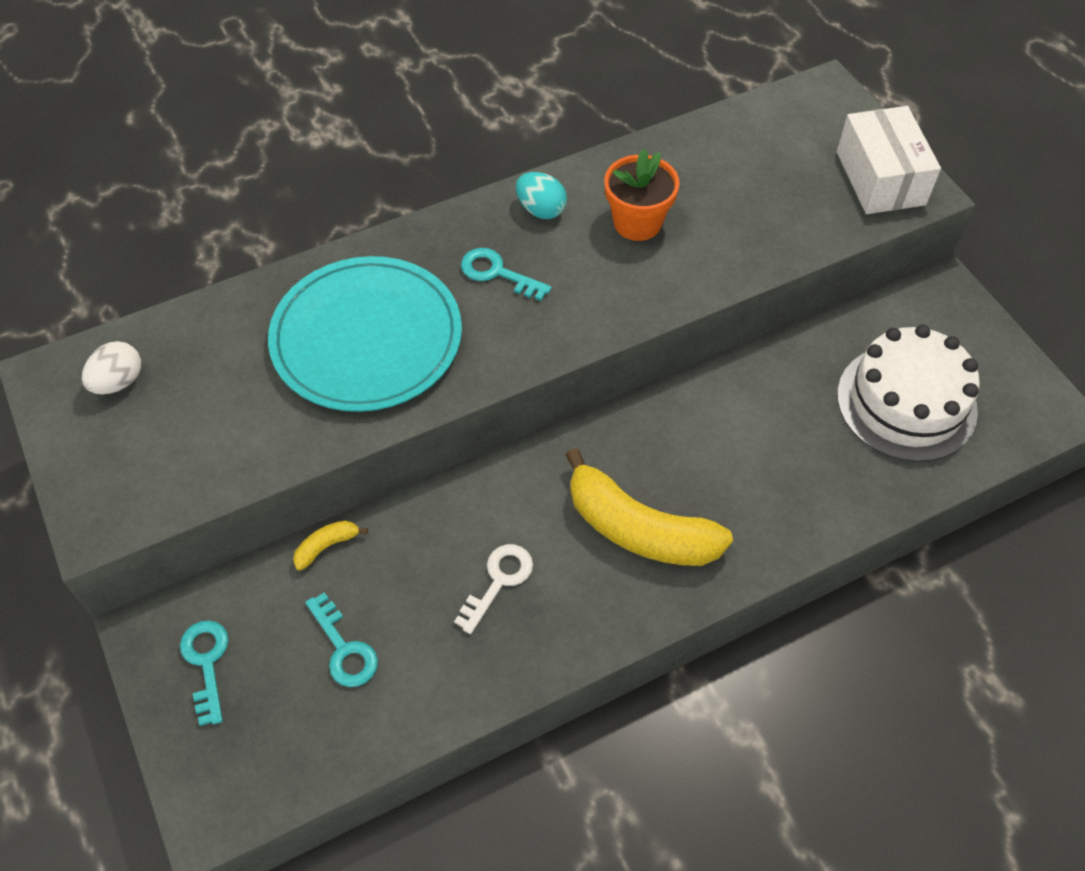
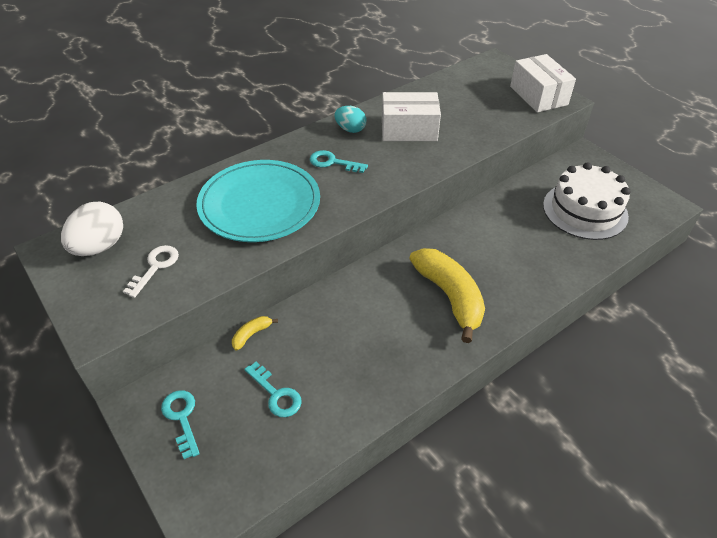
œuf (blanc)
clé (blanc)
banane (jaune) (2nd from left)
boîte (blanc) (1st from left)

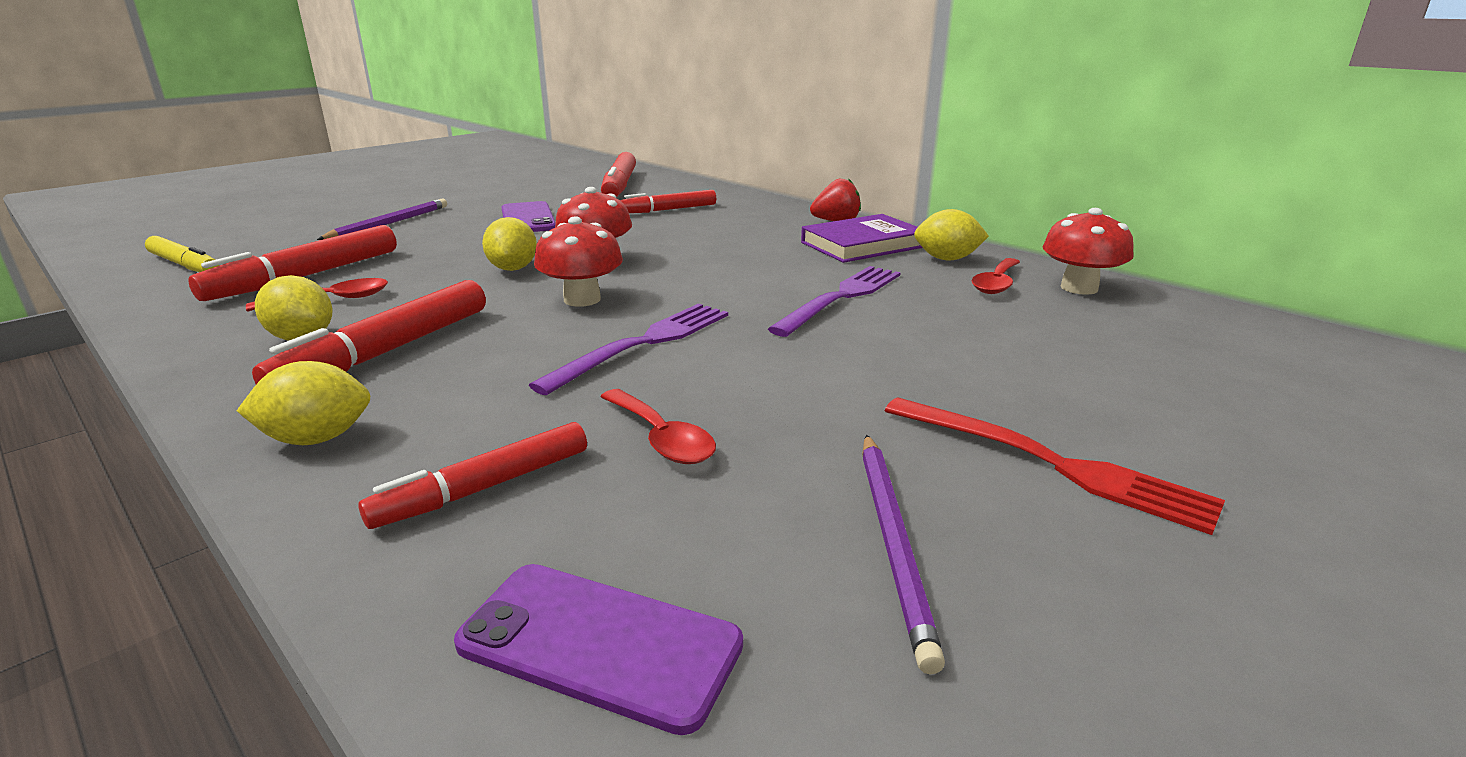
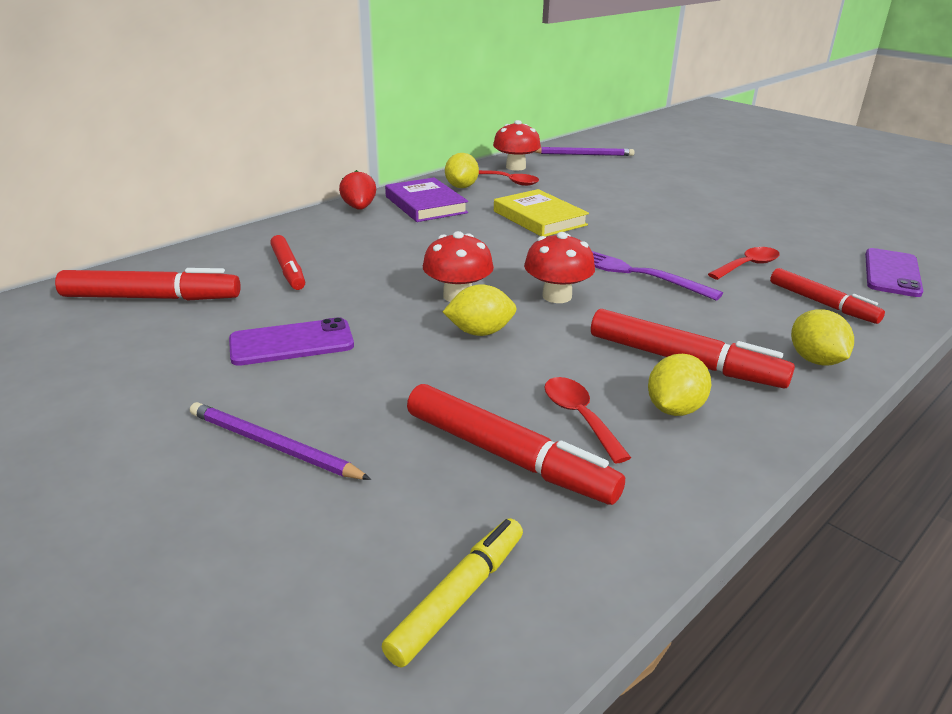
livre (jaune)
crayon (violet) (2nd from left)
fourchette (rouge)

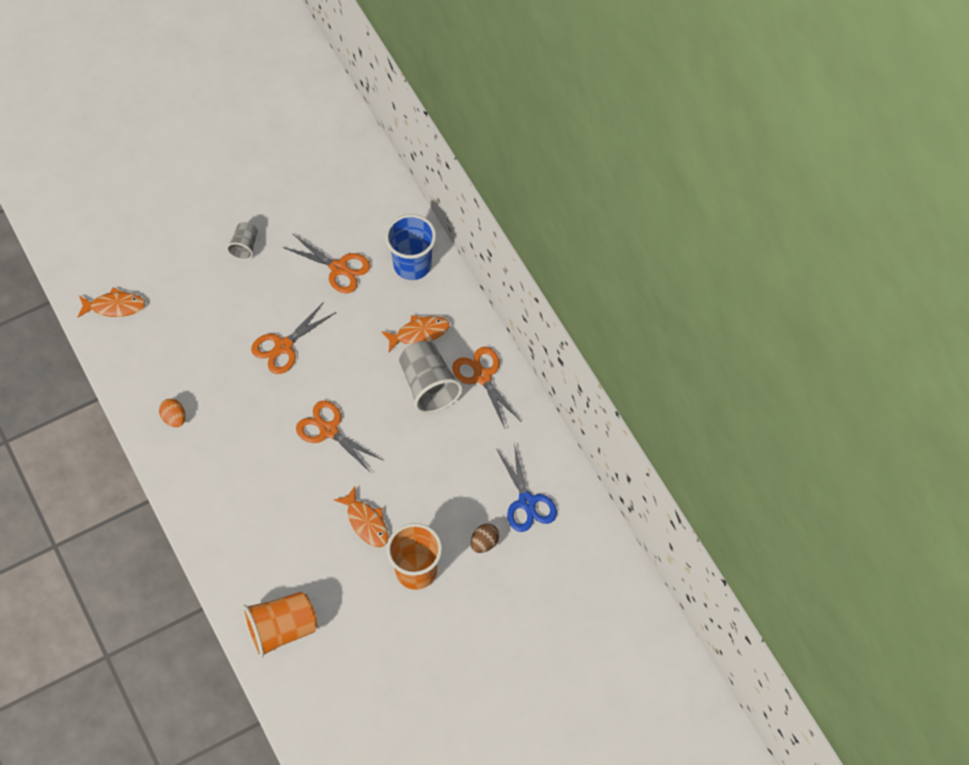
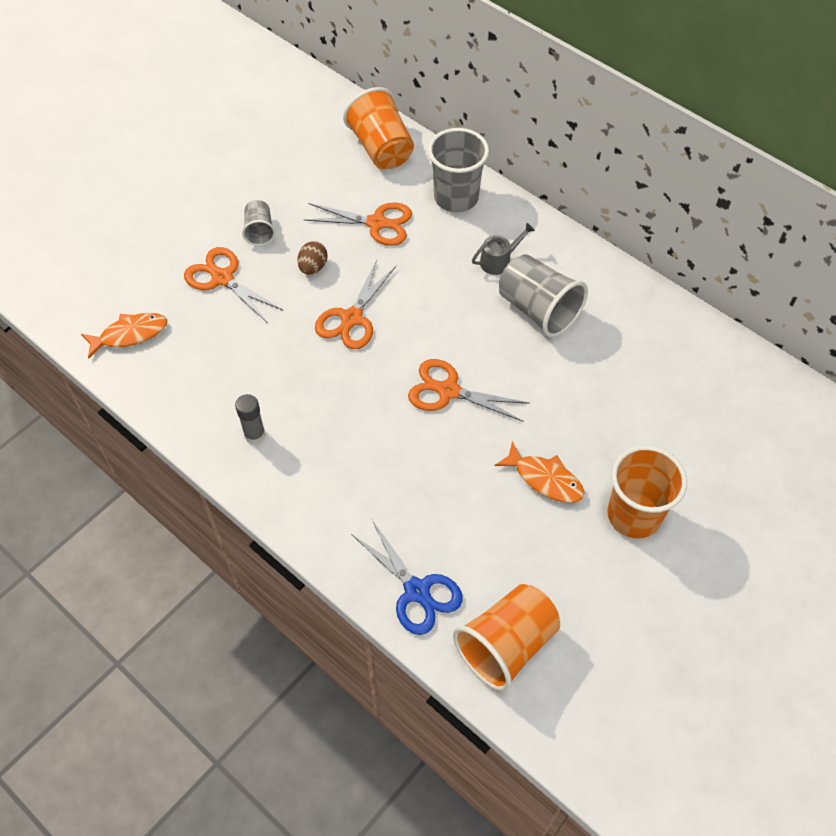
bâton de colle (gris)
arrosoir (gris)
gobelet (gris) (2nd from left)
ciseaux (orange) (1st from left)
œuf (marron)
ciseaux (bleu)
gobelet (orange) (1st from left)

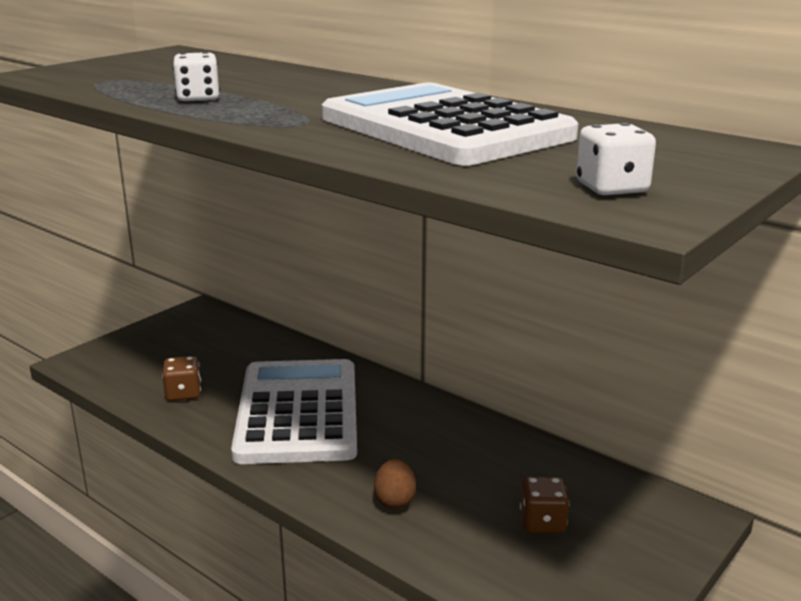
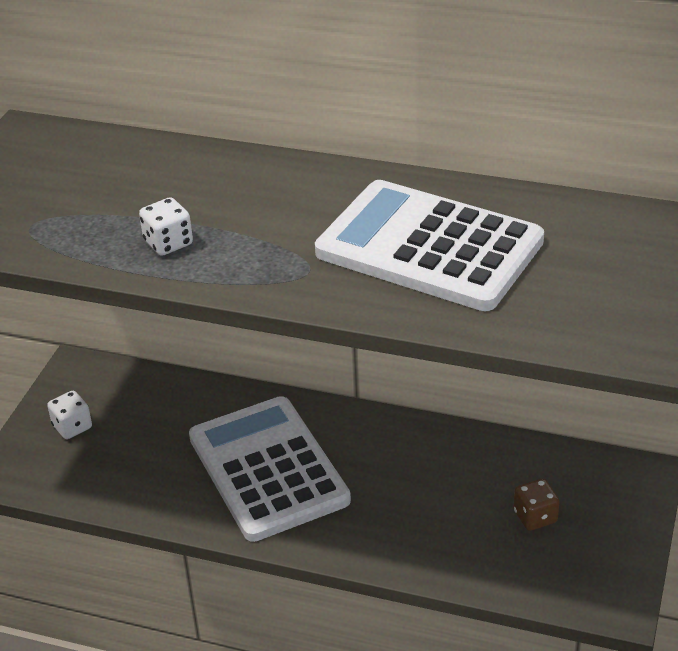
dé (marron) (1st from left in the first image)
œuf (marron)
dé (blanc) (1st from left)

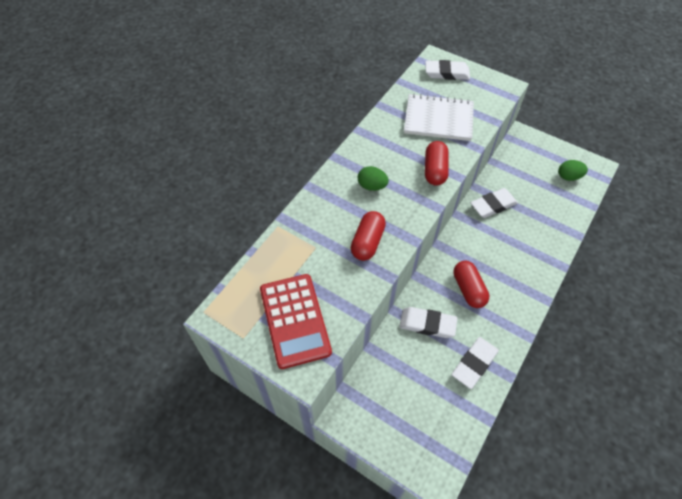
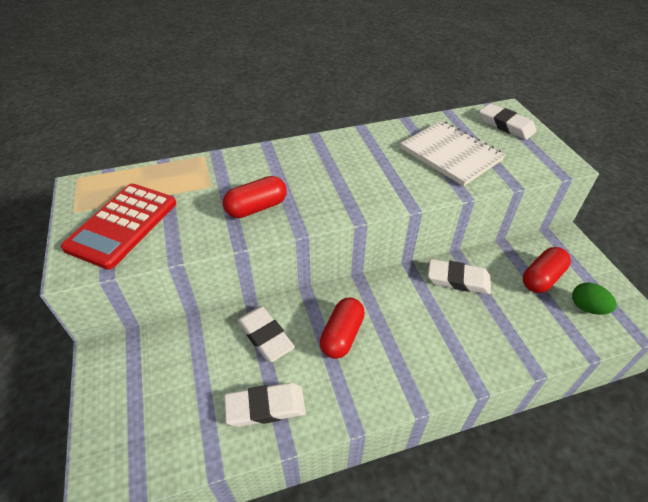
œuf (vert) (1st from left in the first image)
gélule (rouge) (3rd from left)

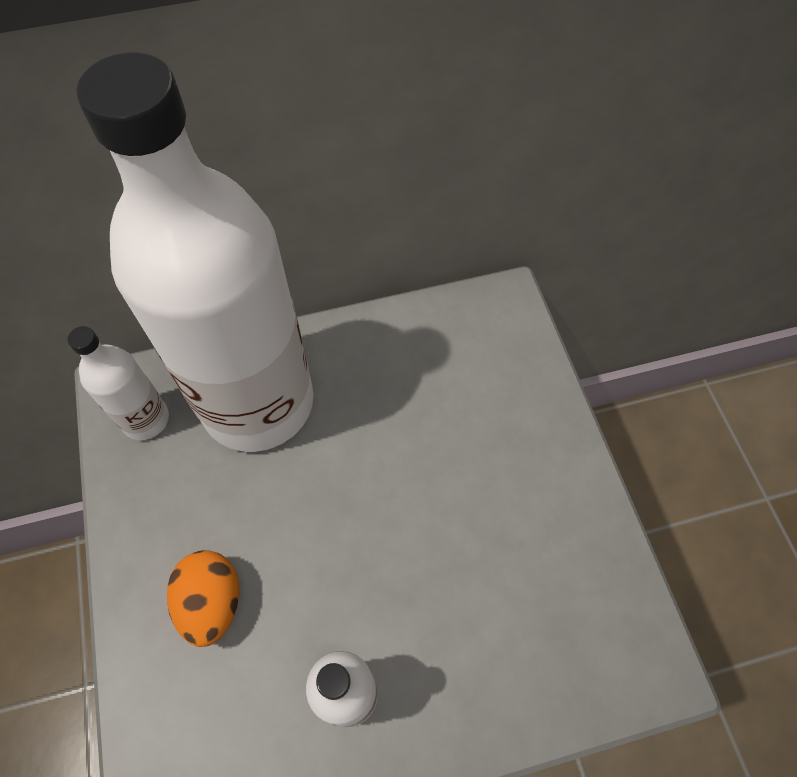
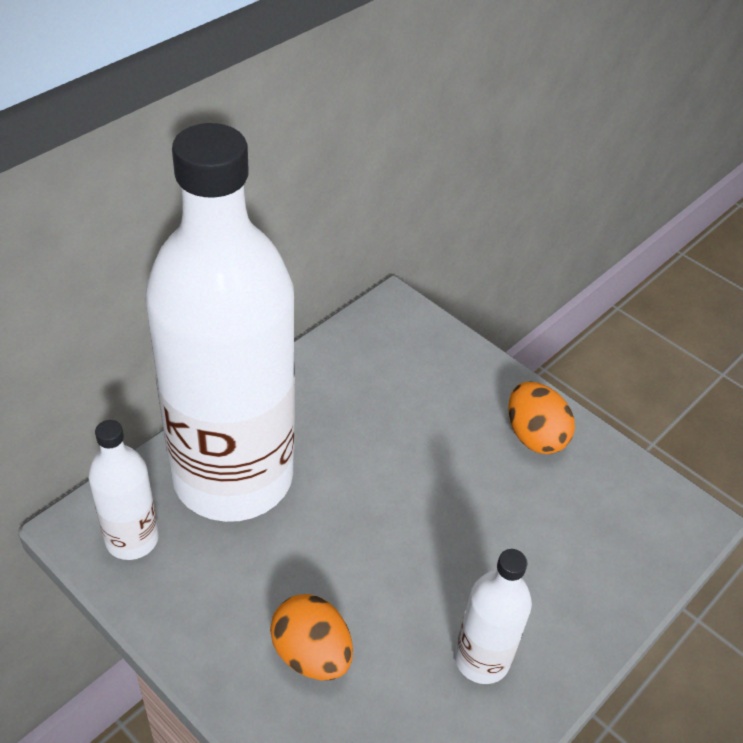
œuf (orange) (2nd from left)

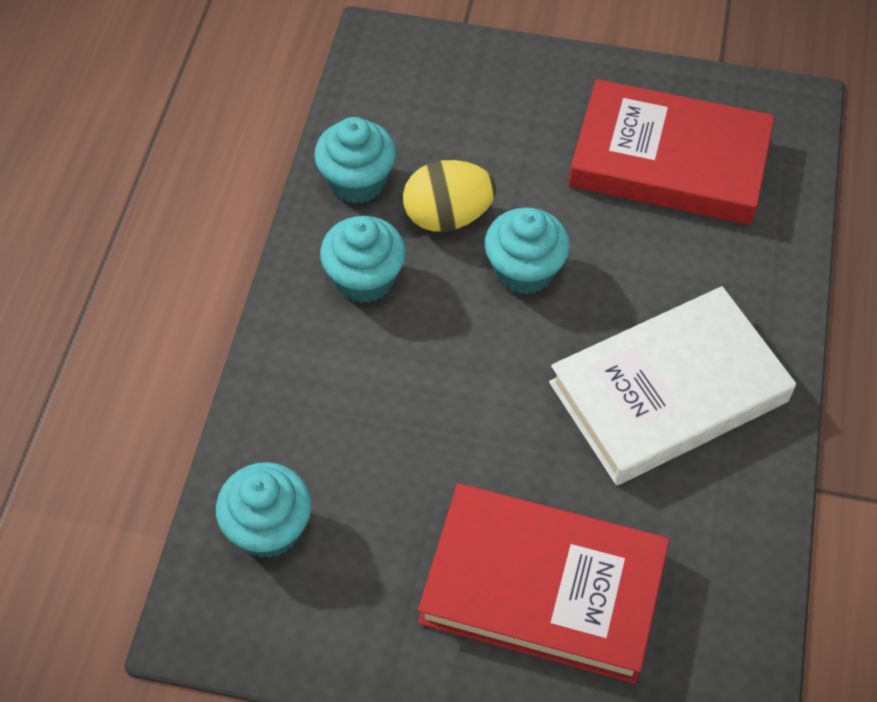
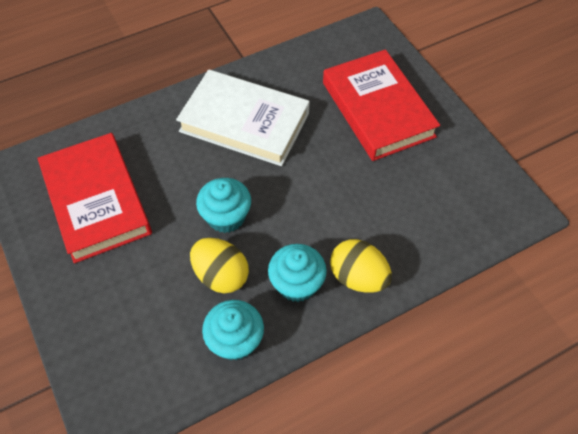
muffin (turquoise) (1st from left in the first image)
œuf (jaune) (2nd from left)

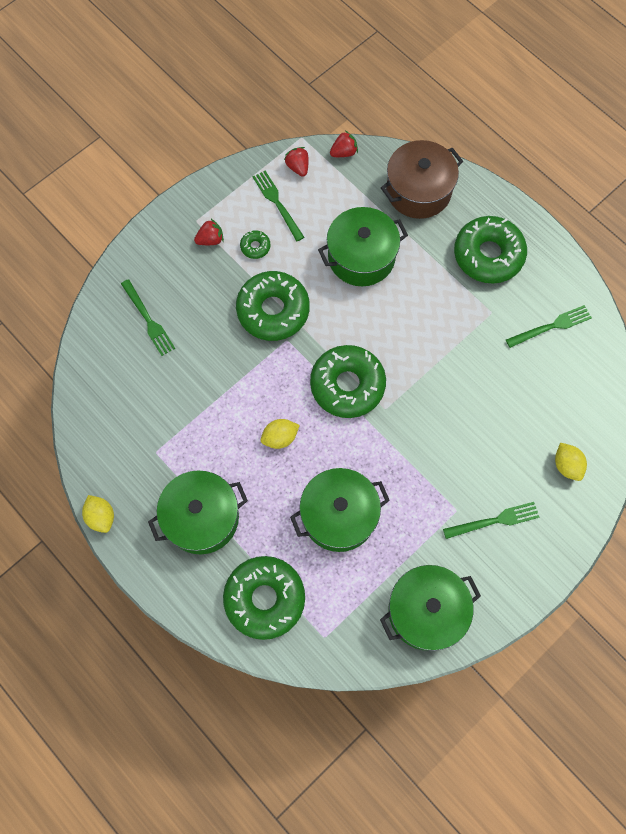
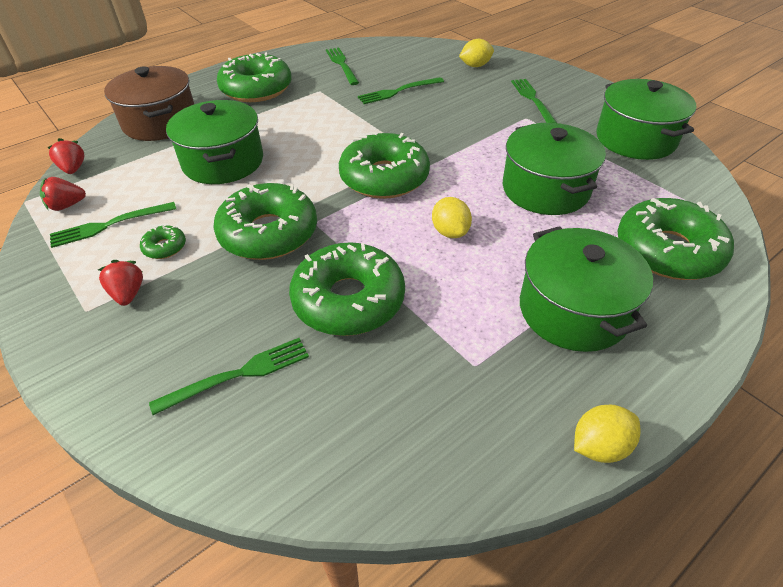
beignet (vert) (4th from left)
fourchette (vert) (4th from left)

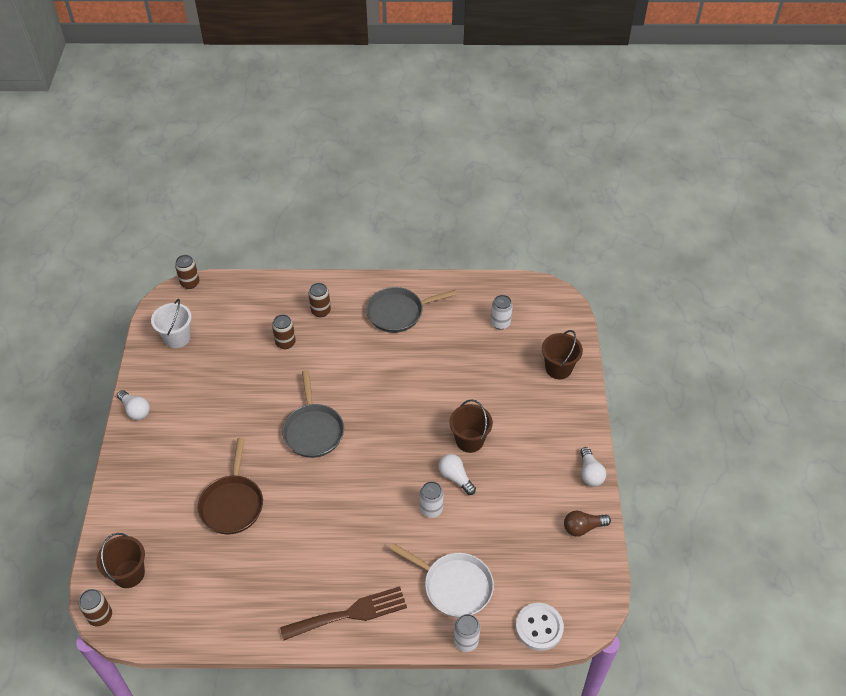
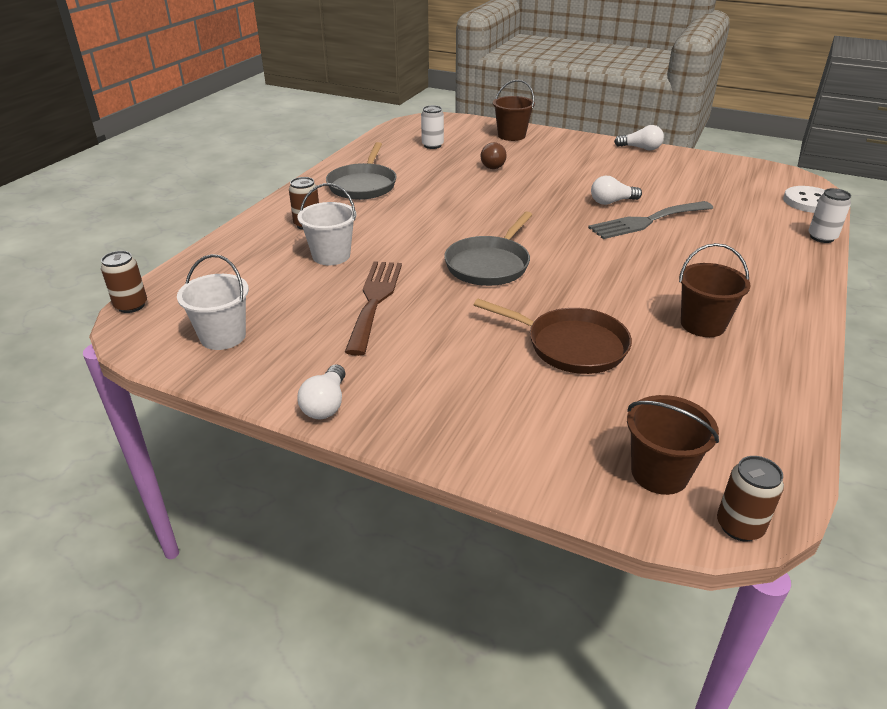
ampoule (blanc) (1st from left)
seau (blanc) (2nd from left)
fourchette (marron)
poêle (gris) (2nd from left)
poêle (blanc)
fourchette (gris)
seau (marron) (3rd from left)
ampoule (marron)

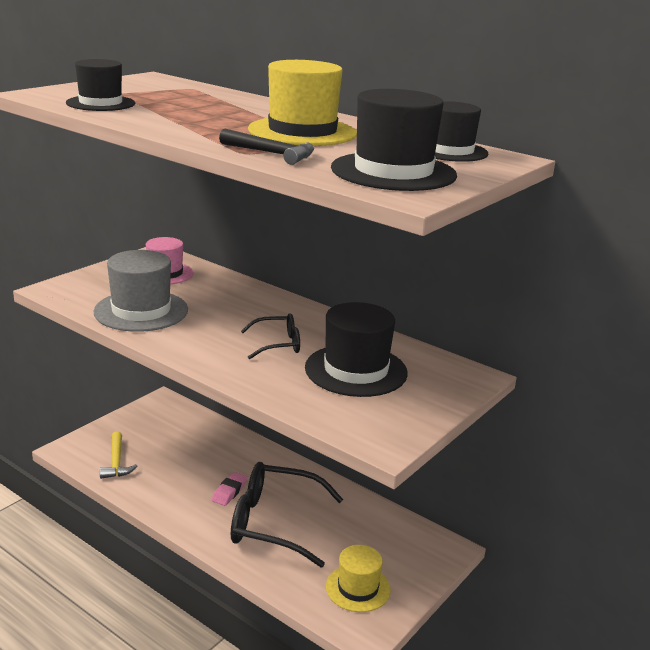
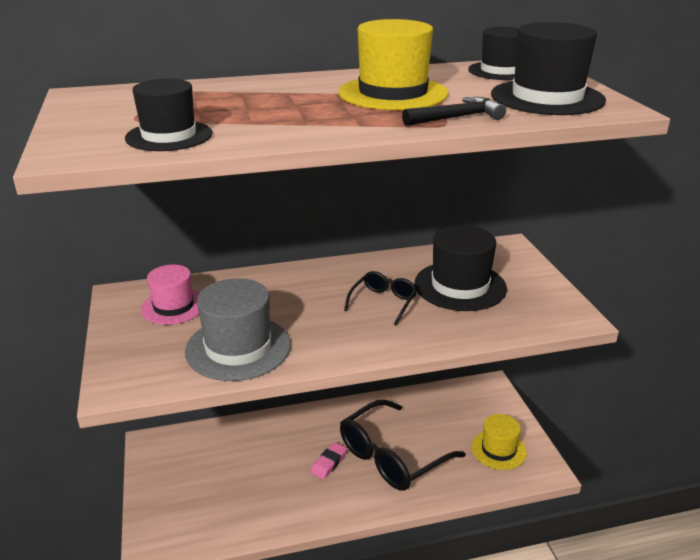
marteau (jaune)
gomme (rose)

